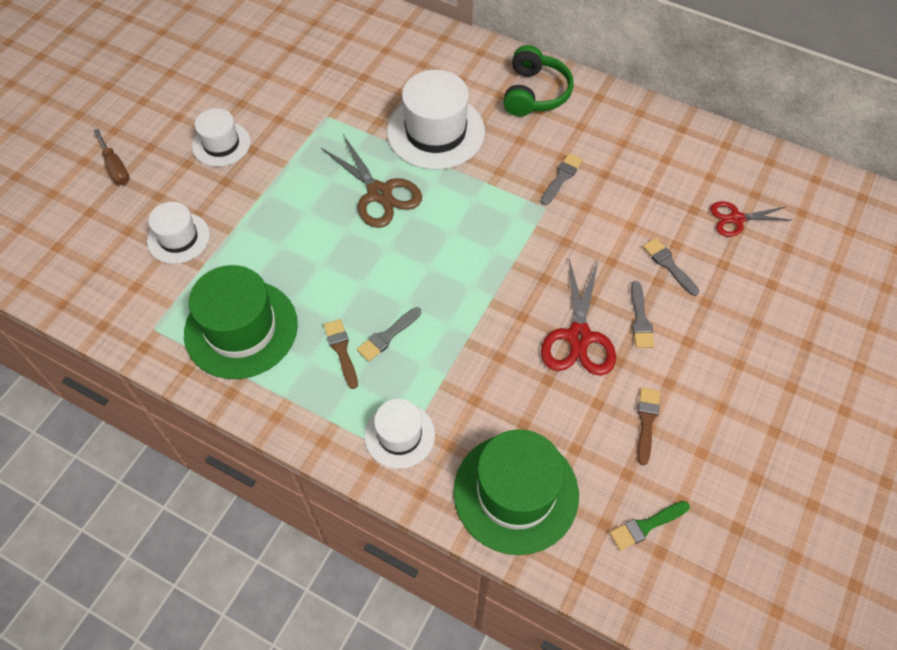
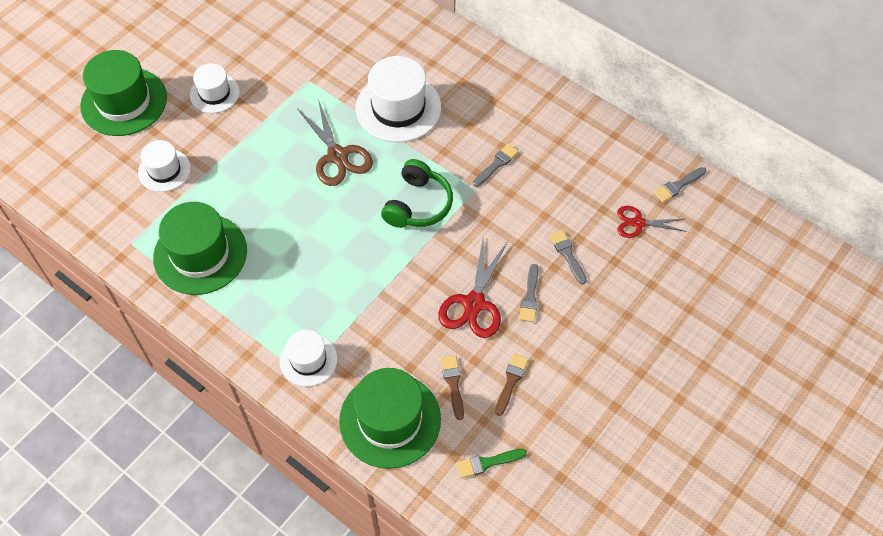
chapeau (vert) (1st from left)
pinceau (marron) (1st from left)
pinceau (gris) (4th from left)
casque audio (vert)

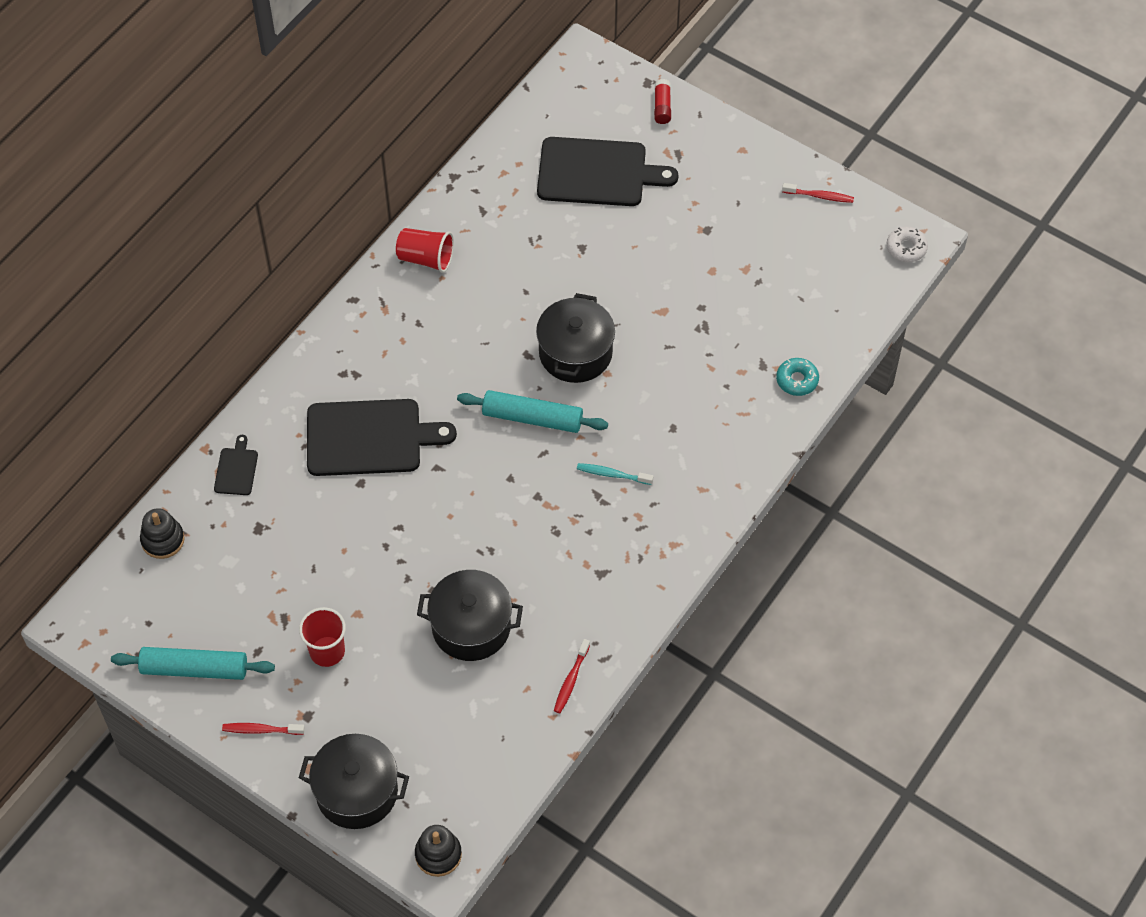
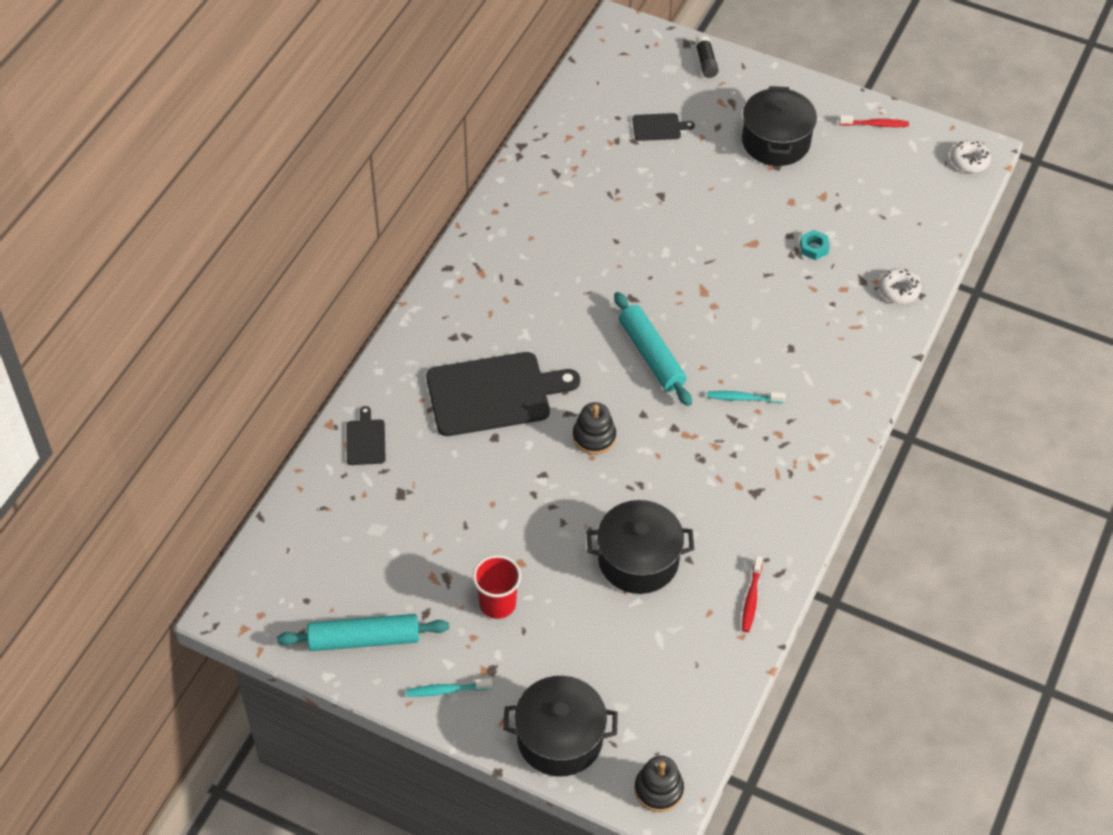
jouet à empiler (noir) (1st from left)
brosse à dents (turquoise) (1st from left)
gobelet (rouge) (2nd from left in the first image)
rouleau à pâtisserie (turquoise) (2nd from left)
marmite (noir) (3rd from left)
planche à découper (noir) (3rd from left)
bâton de colle (noir)
beignet (blanc) (1st from left)
écrou (turquoise)

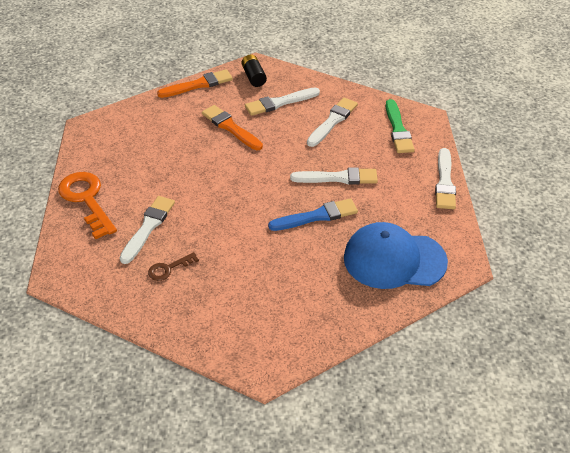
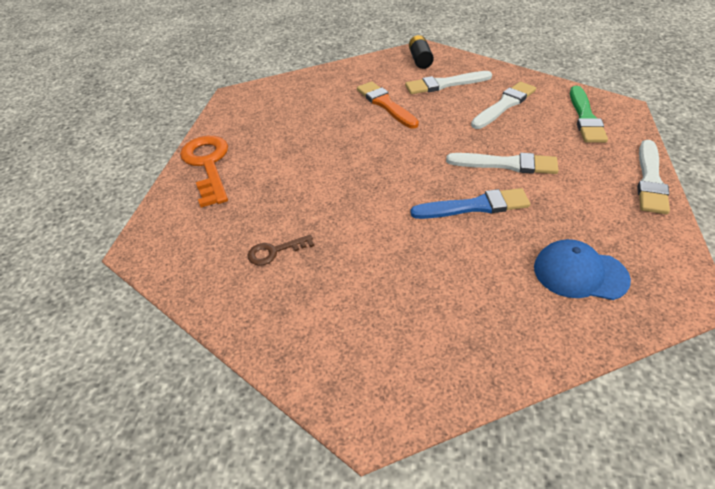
pinceau (blanc) (1st from left in the first image)
pinceau (orange) (1st from left in the first image)
casquette (bleu)

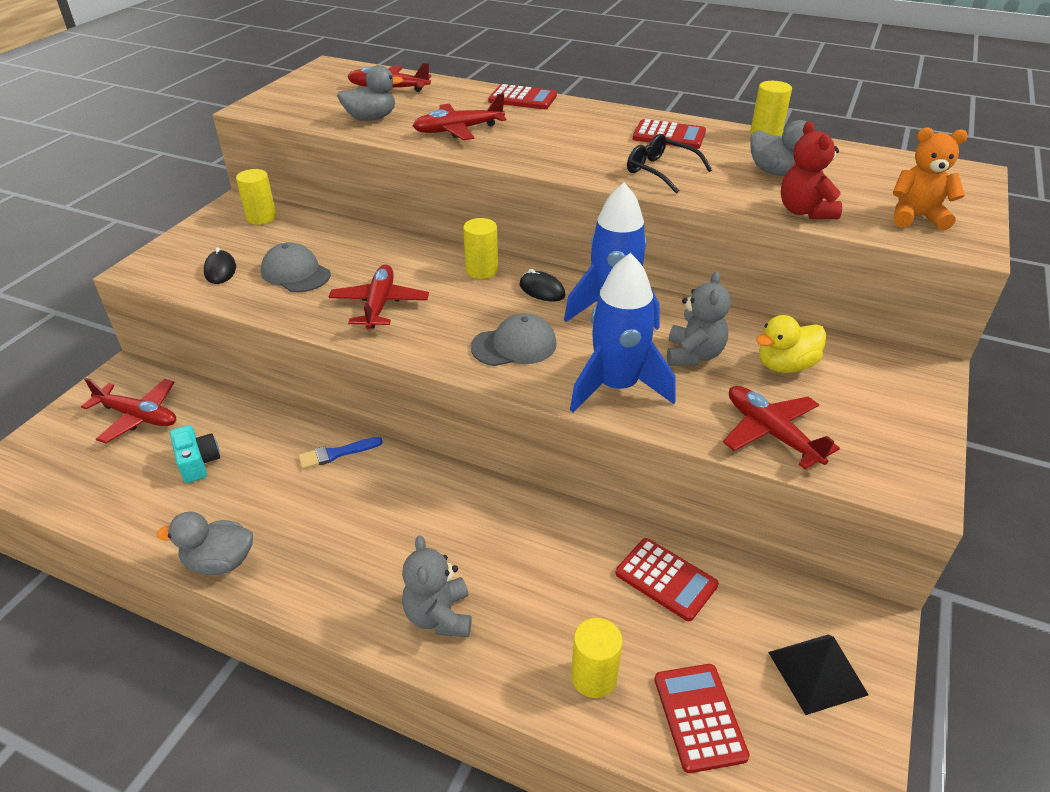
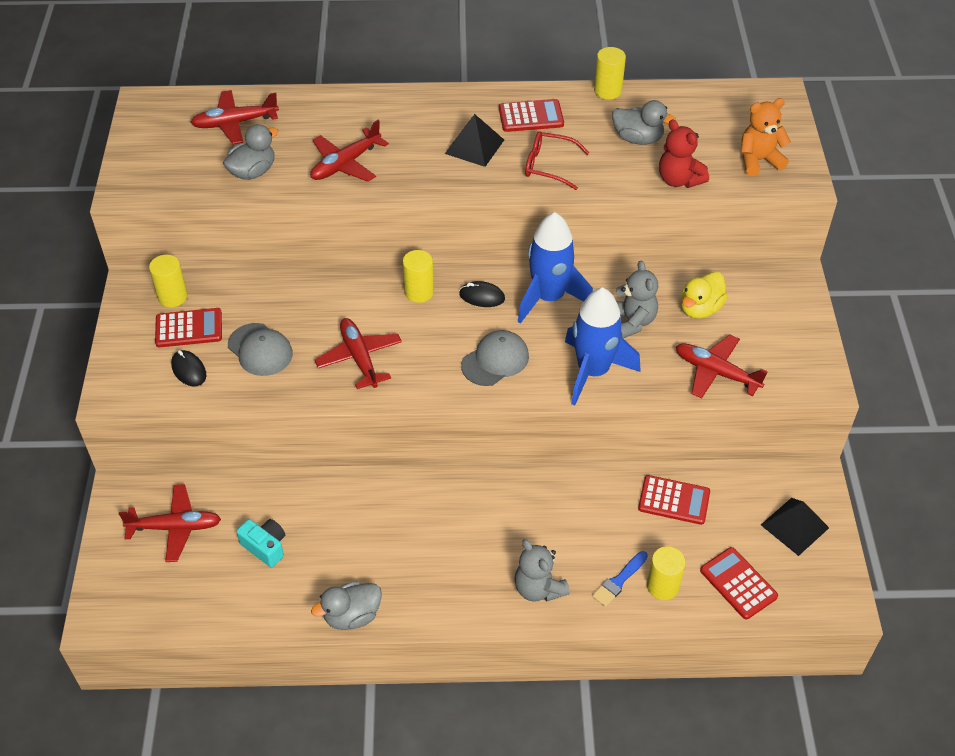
casquette (gris) (1st from left)
pinceau (bleu)
calculatrice (rouge) (1st from left)
lunettes (rouge)
pyramide (noir) (1st from left)

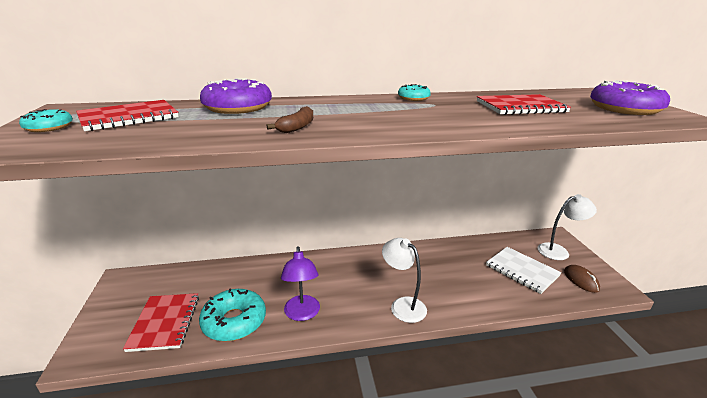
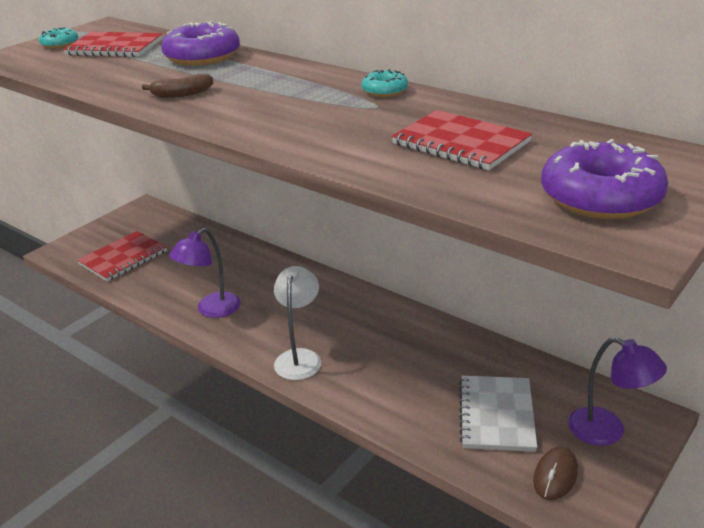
beignet (turquoise) (2nd from left in the first image)
lampe (violet) (2nd from left)

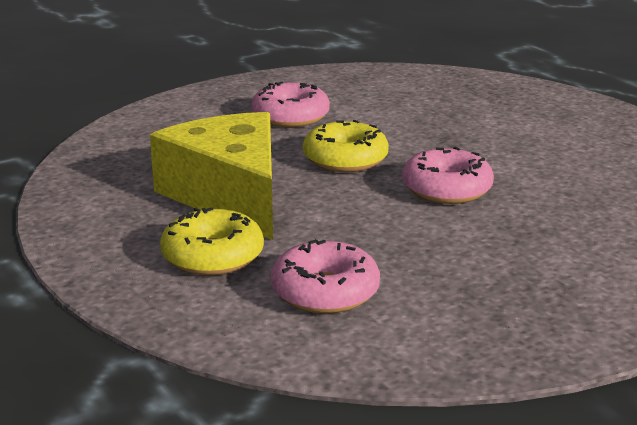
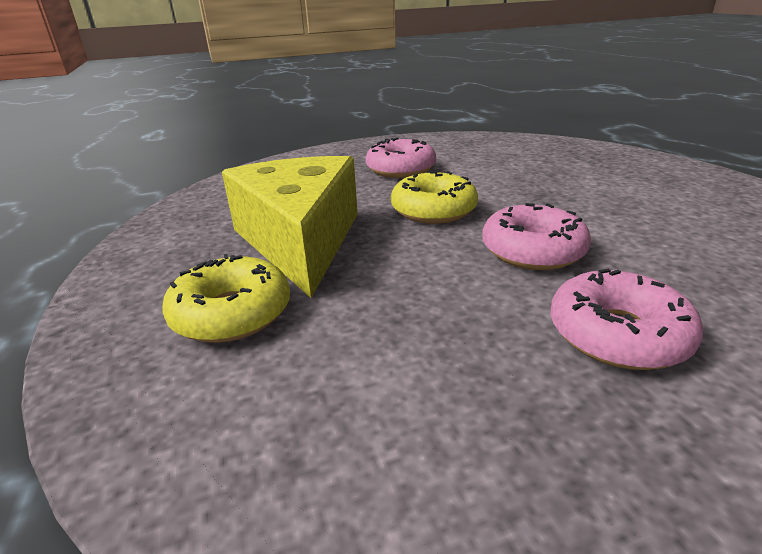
beignet (rose) (3rd from left)

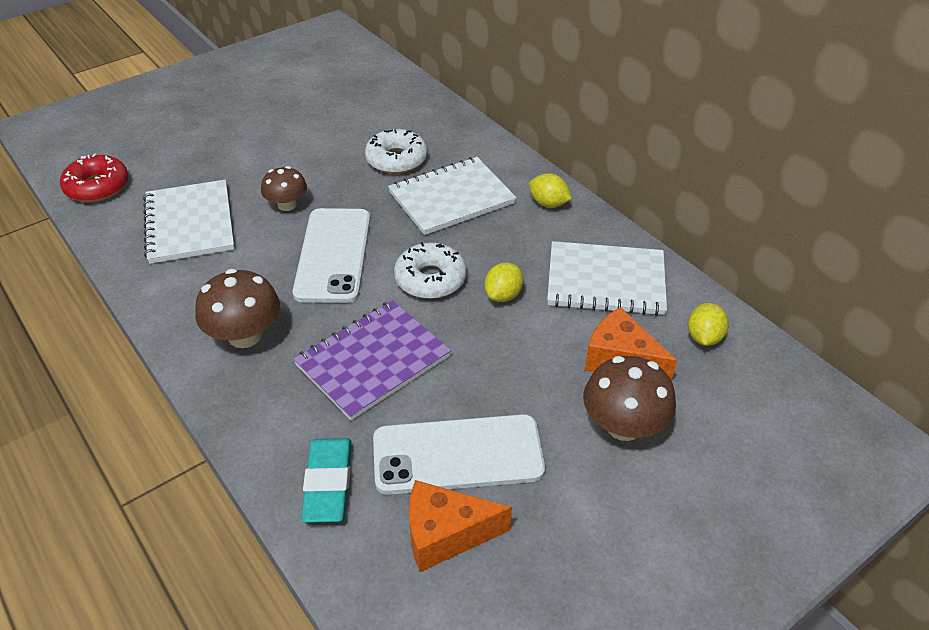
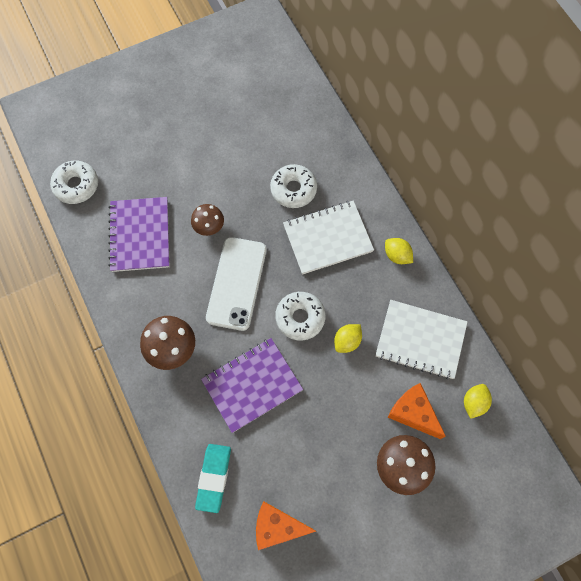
beignet (blanc) (1st from left)
carnet (violet) (1st from left)
téléphone (blanc) (2nd from left in the first image)

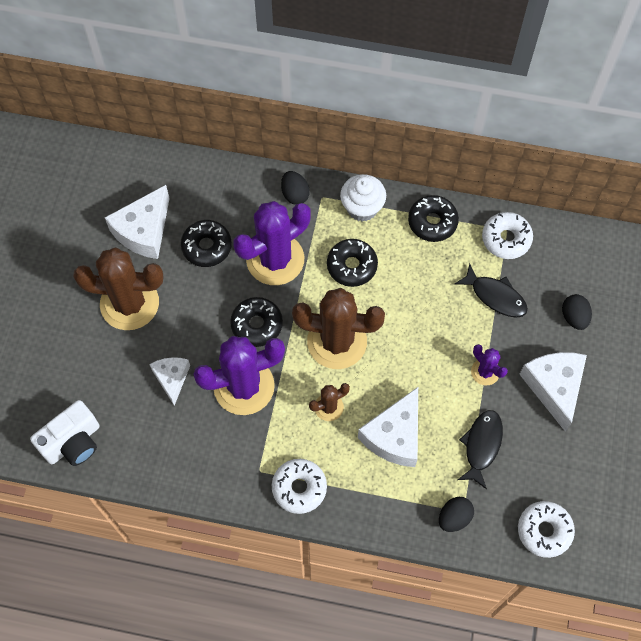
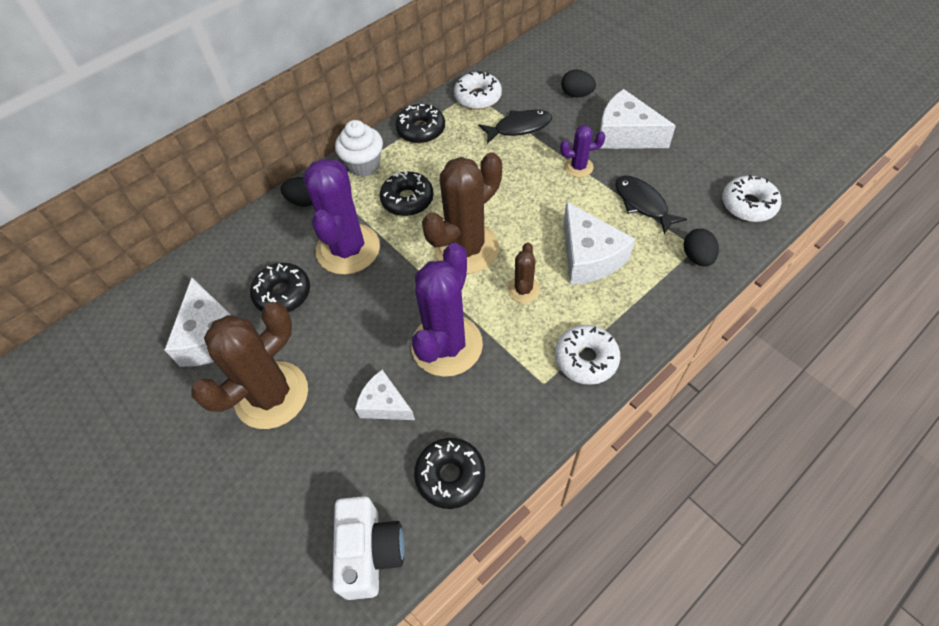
beignet (noir) (4th from left)

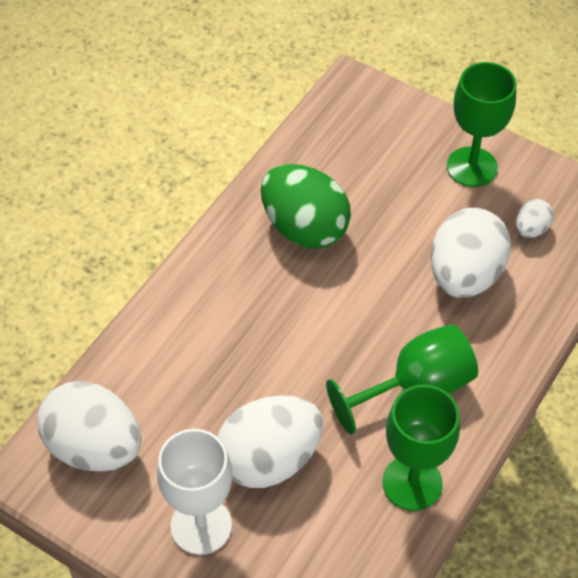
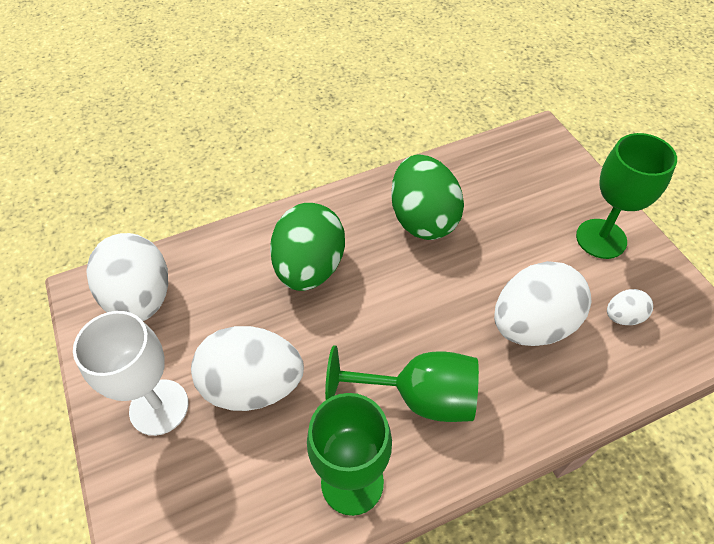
œuf (vert) (1st from left)

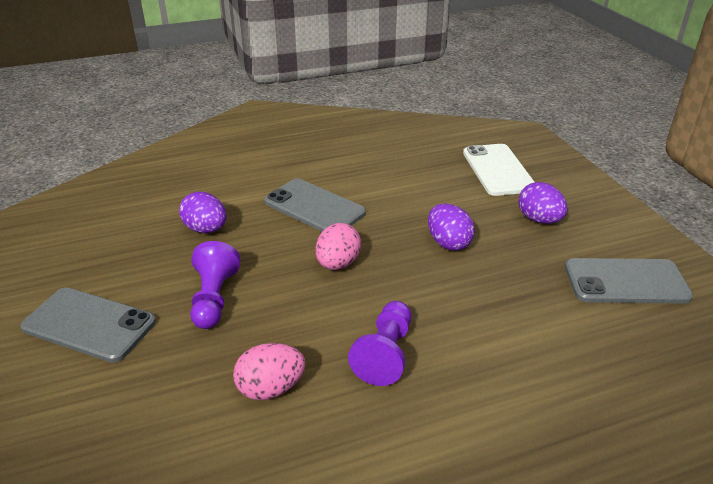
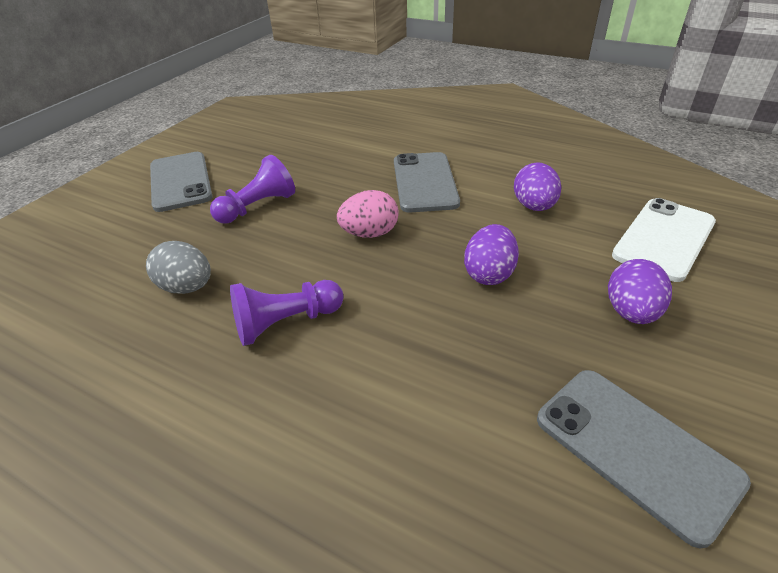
œuf (violet) (2nd from left)
œuf (gris)

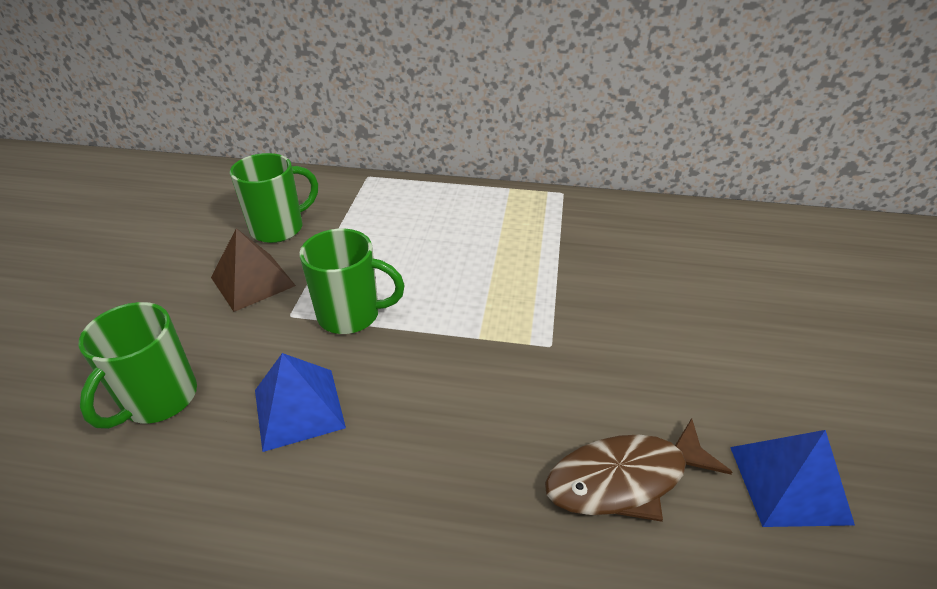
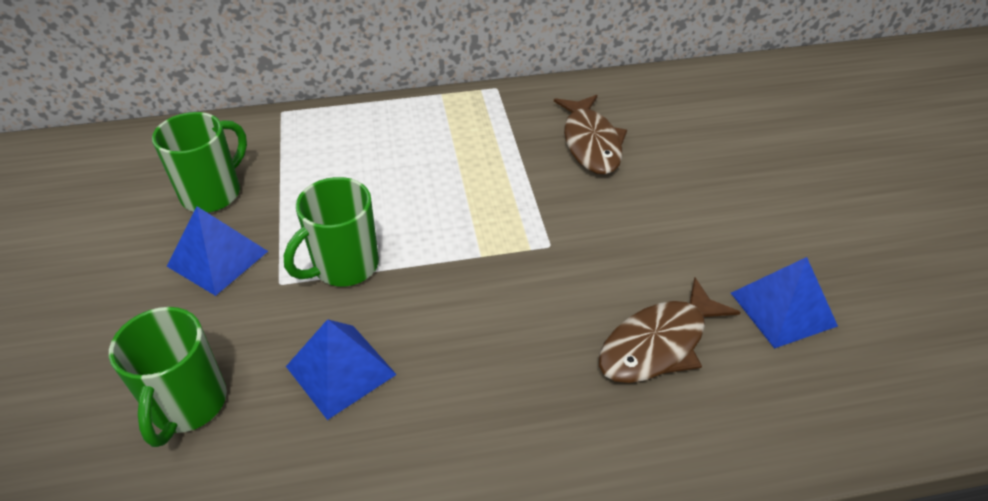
pyramide (bleu) (1st from left)
tasse (vert) (3rd from left)
poisson (marron) (1st from left)

